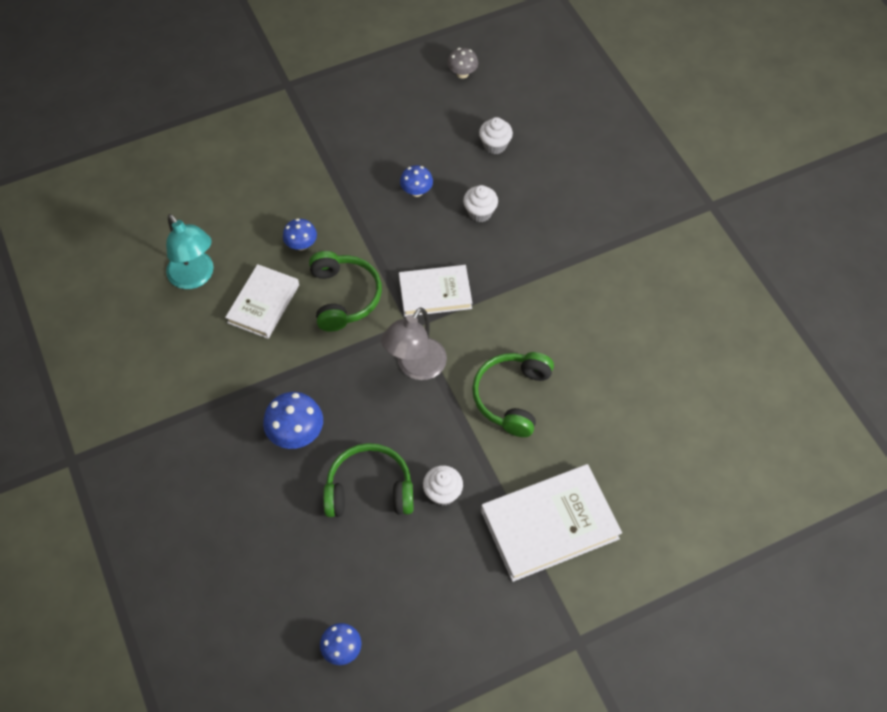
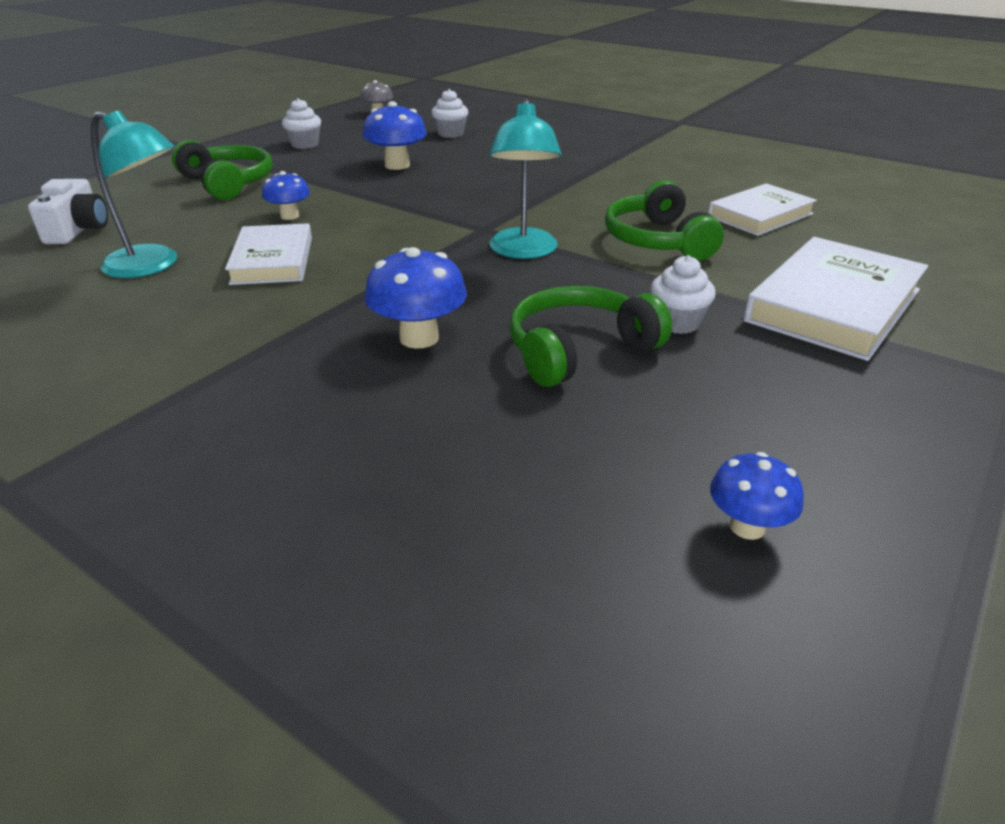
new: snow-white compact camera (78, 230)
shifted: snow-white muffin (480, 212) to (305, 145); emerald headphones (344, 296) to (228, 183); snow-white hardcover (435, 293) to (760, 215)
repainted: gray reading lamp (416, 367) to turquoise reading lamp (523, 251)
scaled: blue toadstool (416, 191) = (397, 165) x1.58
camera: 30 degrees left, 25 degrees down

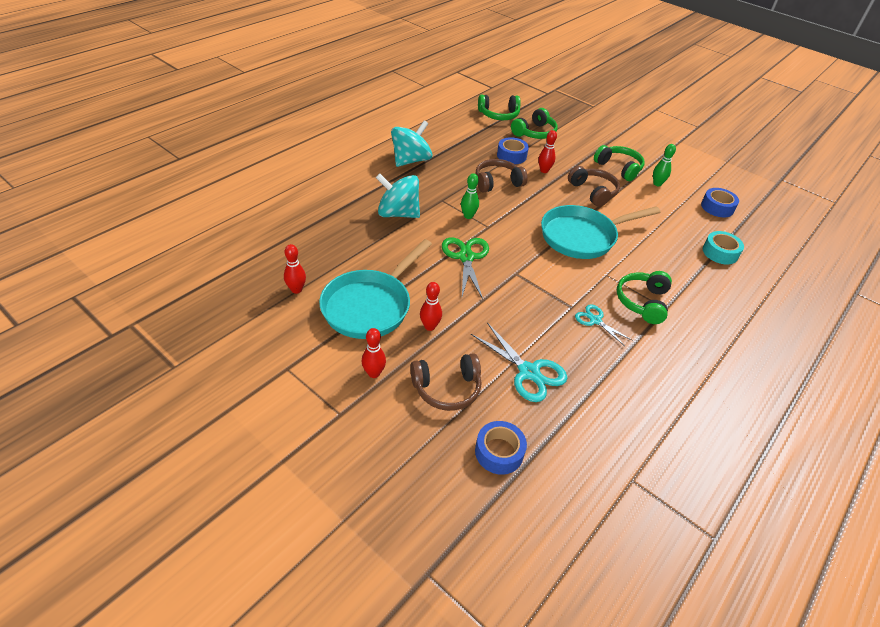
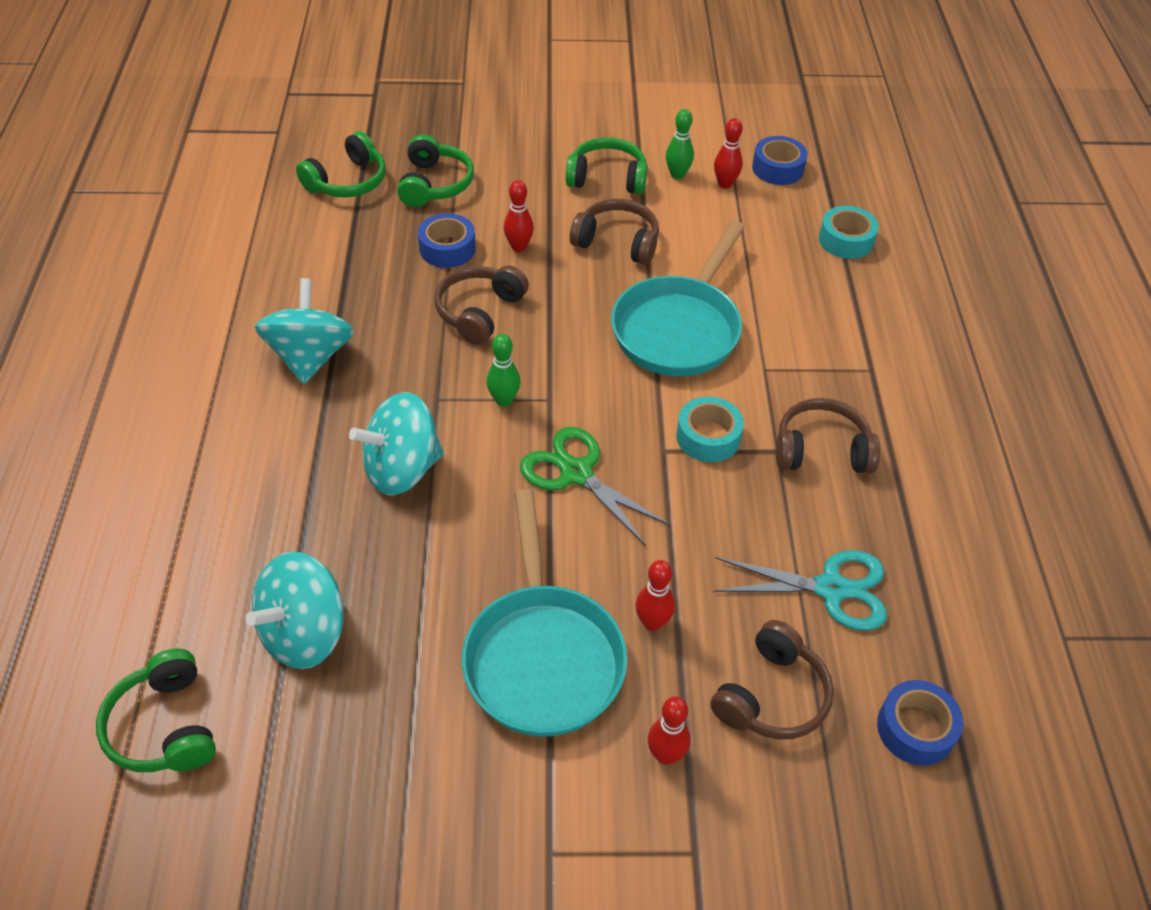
new: turquoise tape (708, 437); turquoise whirligig (304, 633)
shifted: scarlet bowling pin (296, 290) to (725, 184); emerald headphones (642, 302) to (164, 726)
swapped: turquoise shears (595, 320) to brown headphones (821, 450)
camera: 40 degrees left, 5 degrees up

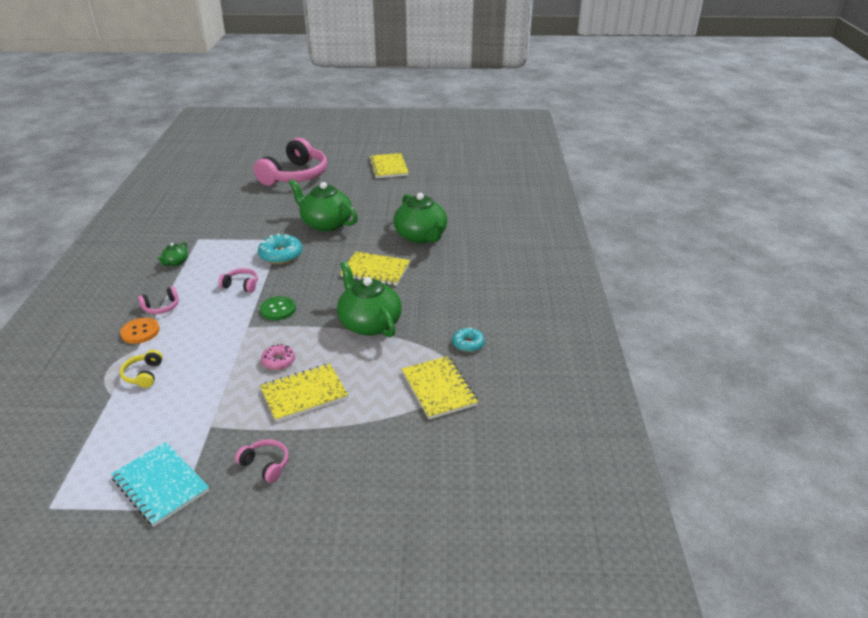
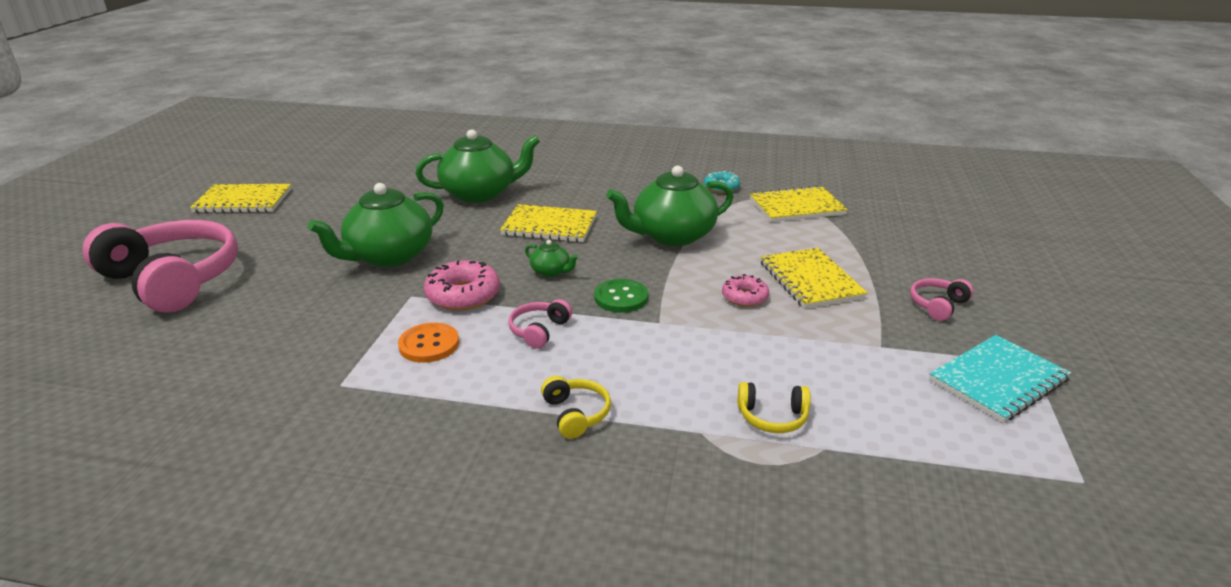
shifted: emerald tea pot (176, 262) to (551, 271); orange shirt button (140, 332) to (429, 344)
repainted: turquoise donut (281, 255) to rose-pink donut (463, 295); rose-pink headphones (161, 307) to bright yellow headphones (576, 414)
rotated: bright yellow notepad (375, 270) = (549, 226) 75 degrees clockwise
camera: 80 degrees left, 5 degrees down

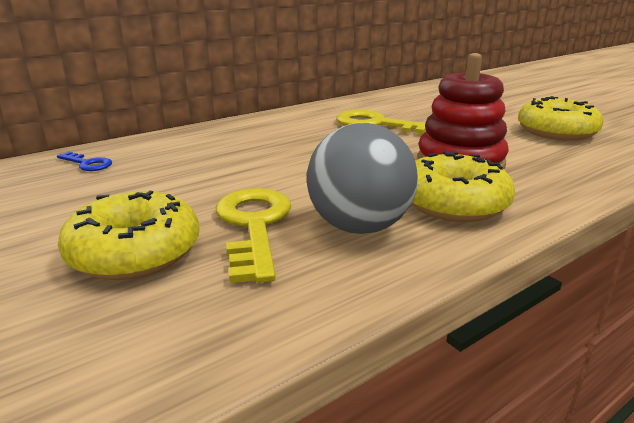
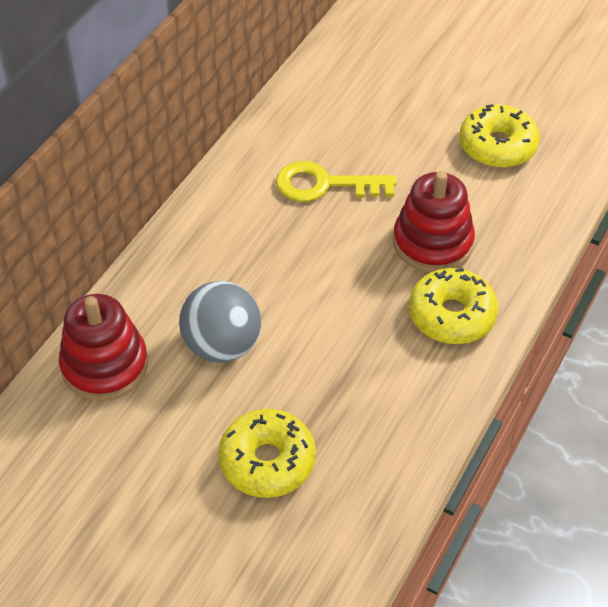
gone: bright yellow door key (254, 226)
shifted: gray sphere (359, 227) to (222, 345)
swapped: blue door key (88, 164) to scarlet ring stacker (105, 365)
camera: 25 degrees left, 25 degrees up

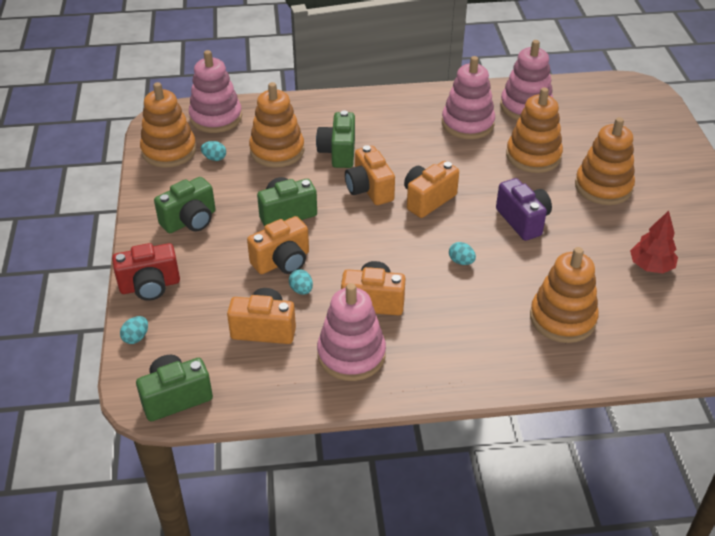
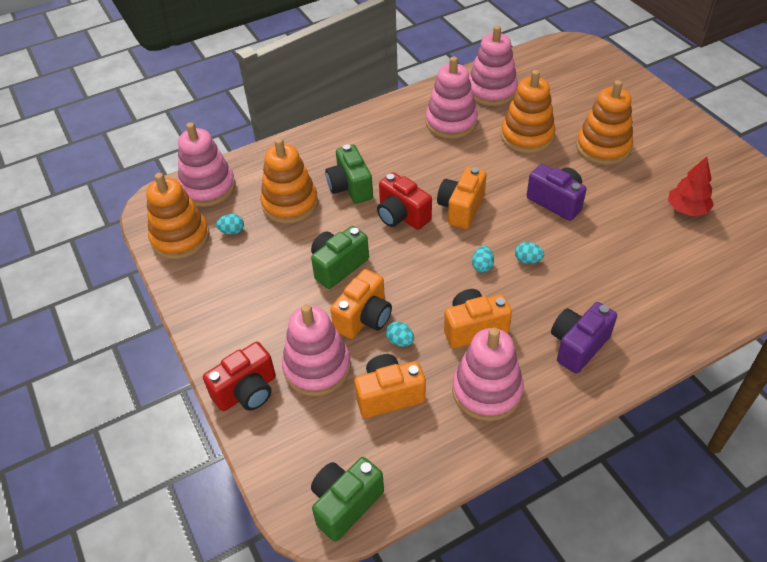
gone: emerald compact camera (190, 221); orange ring stacker (562, 318)
new: royal purple compact camera (578, 346); rose-pink ring stacker (317, 368)
shifted: turquoise egg (136, 337) to (482, 266)
repainted: orange compact camera (369, 189) to scarlet compact camera (401, 216)
camera: 20 degrees left, 5 degrees up

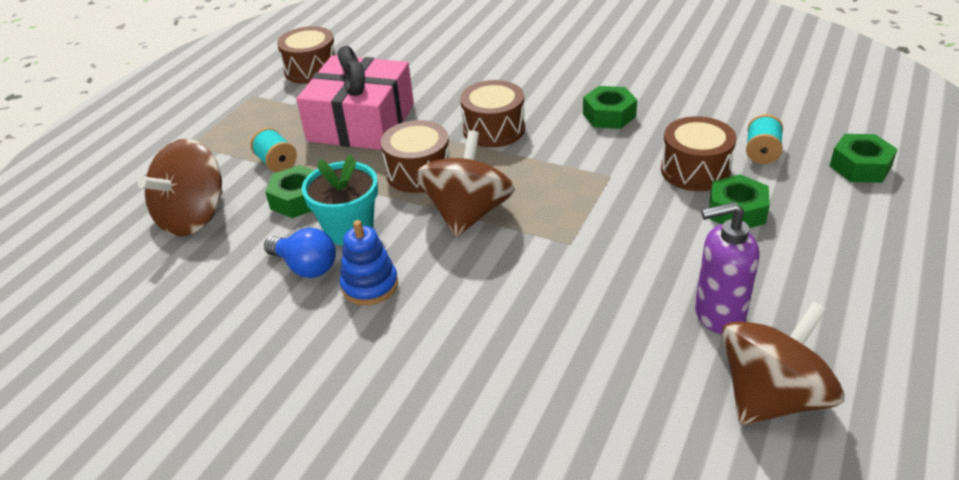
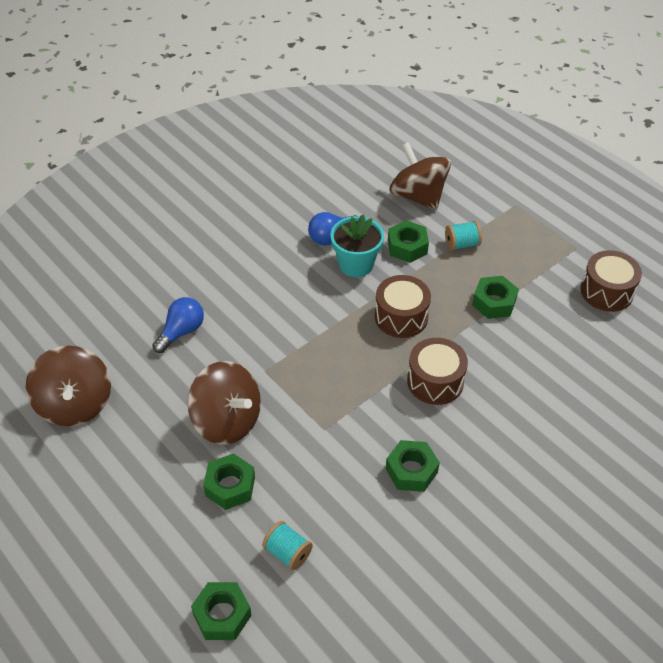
gone: brown snare drum (695, 170); royal purple pump bottle (718, 315); blue ring stacker (370, 285)
new: blue bulb (181, 332)
shifted: brown whirligig (467, 214) to (227, 421)
swapped: rose-pink gift (361, 122) to emerald hex nut (494, 302)
camera: 110 degrees right, 10 degrees up

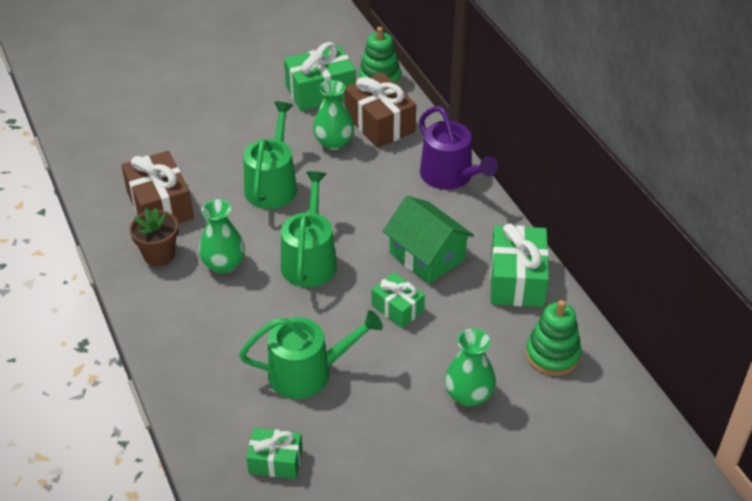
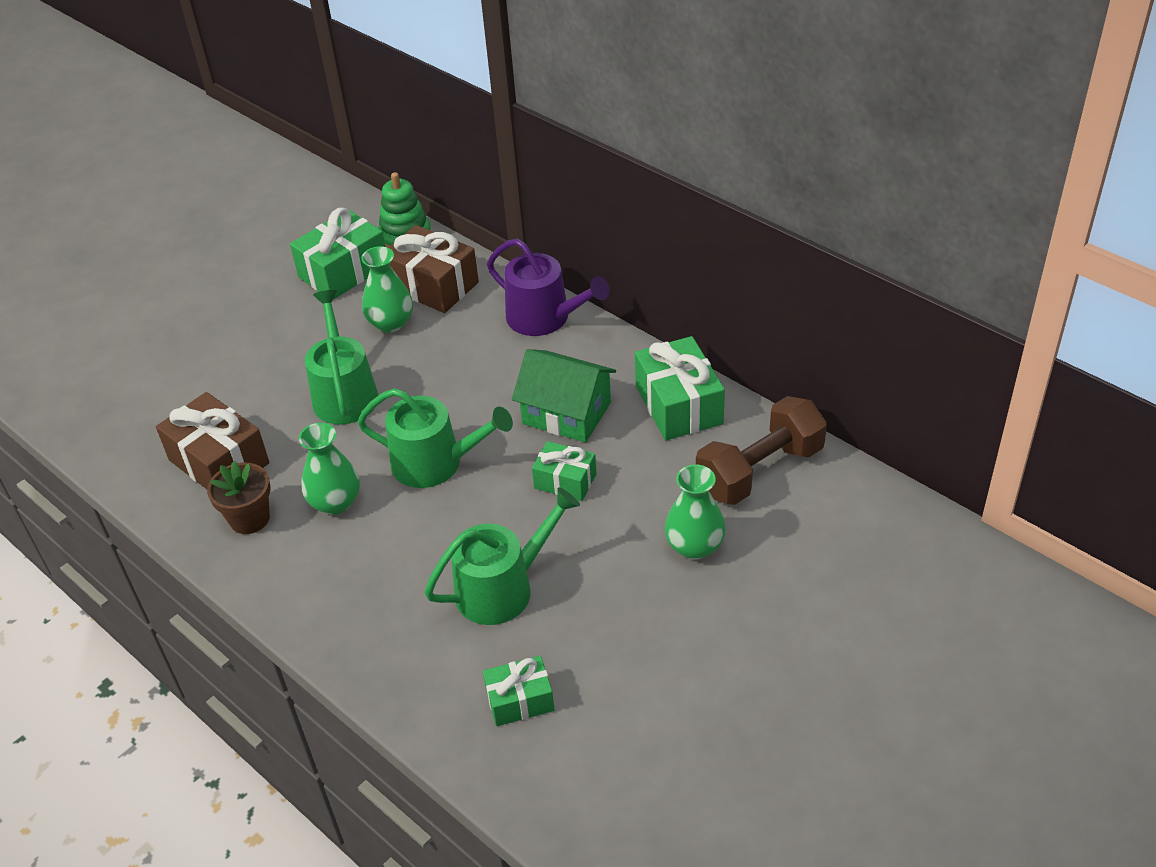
swapped: emerald ring stacker (552, 354) to brown dumbbell (759, 471)
rotated: emerald watering can (309, 260) = (435, 463) 120 degrees clockwise
camera: 20 degrees left, 0 degrees up

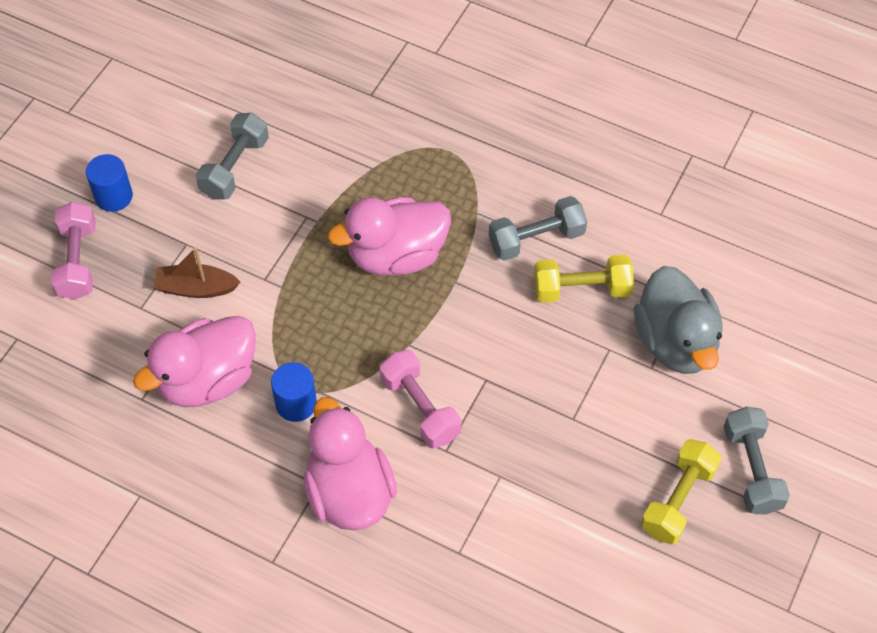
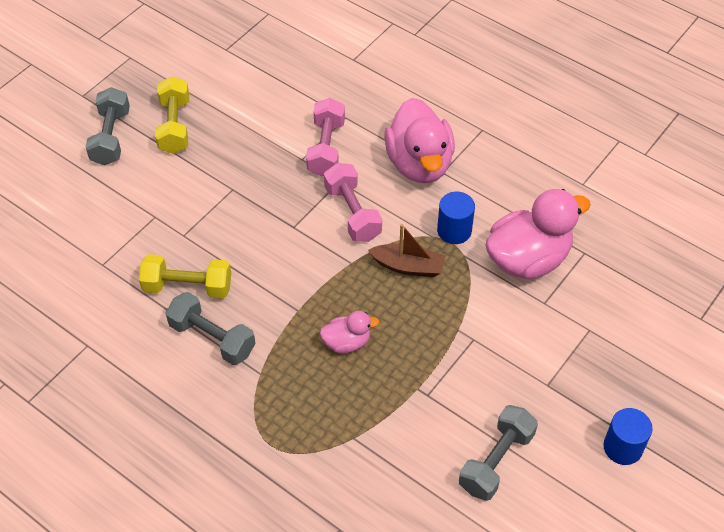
gone: gray duck (675, 342)
shifted: rose-pink dumbbell (78, 261) to (326, 148); brown toy boat (196, 288) to (408, 266)
rotated: gray dumbbell (536, 239) = (212, 338) 45 degrees clockwise; bright yellow dumbbell (678, 500) = (174, 126) 45 degrees counterclockwise
scaled: rose-pink duck (396, 255) = (347, 342) x0.50
camera: 170 degrees left, 5 degrees down

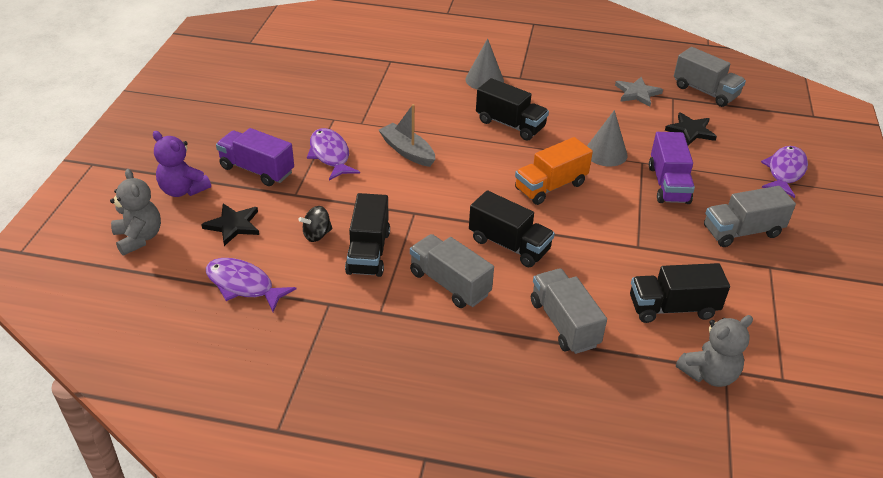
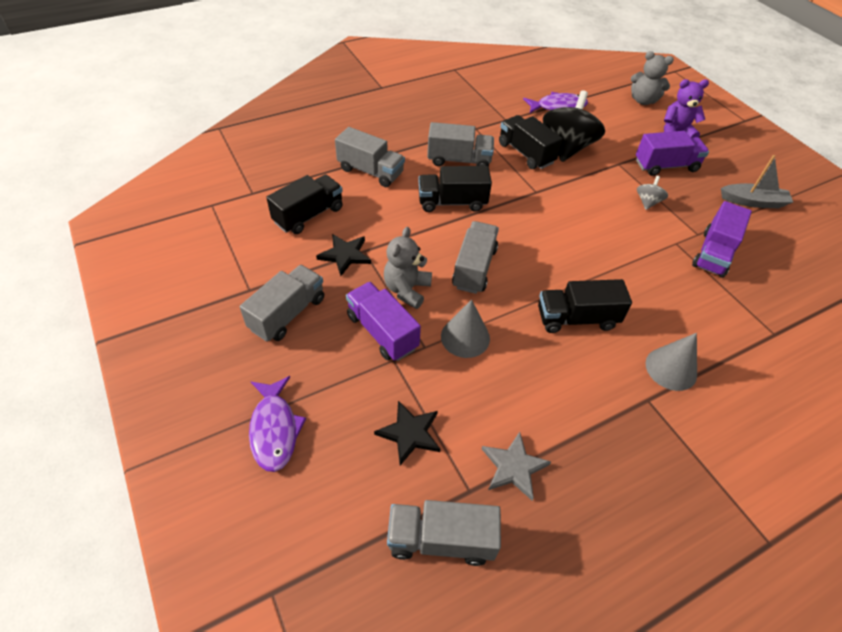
new: royal purple lorry (713, 253)
shifted: gray toy boat (407, 151) to (753, 202); black five-pointed star (233, 225) to (345, 255); gray teddy (709, 374) to (407, 289)
swapped: royal purple toy fish (330, 155) to gray whirligig (647, 202)
repainted: orange lorry (550, 186) to gray lorry (474, 268)
scaled: black whirligig (317, 235) = (567, 148) x2.18
camera: 140 degrees right, 10 degrees up

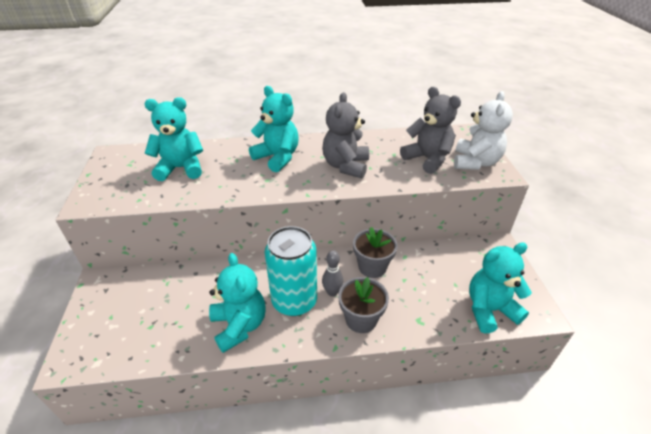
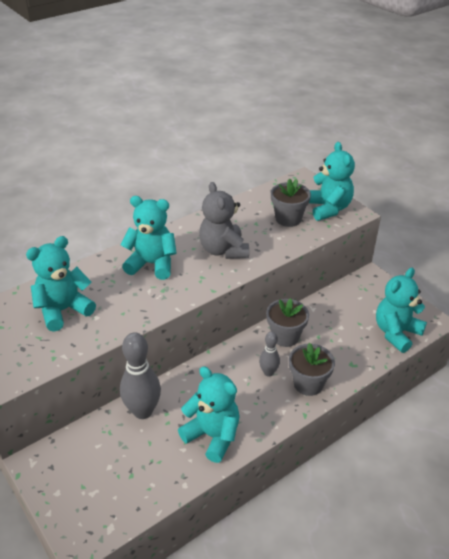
gone: turquoise can (294, 301)
new: gray bowling pin (143, 411)
swapped: gray teddy (427, 159) to gray potted plant (288, 219)
repainted: snow-white teddy (475, 162) to turquoise teddy (328, 209)
camera: 30 degrees left, 0 degrees up

